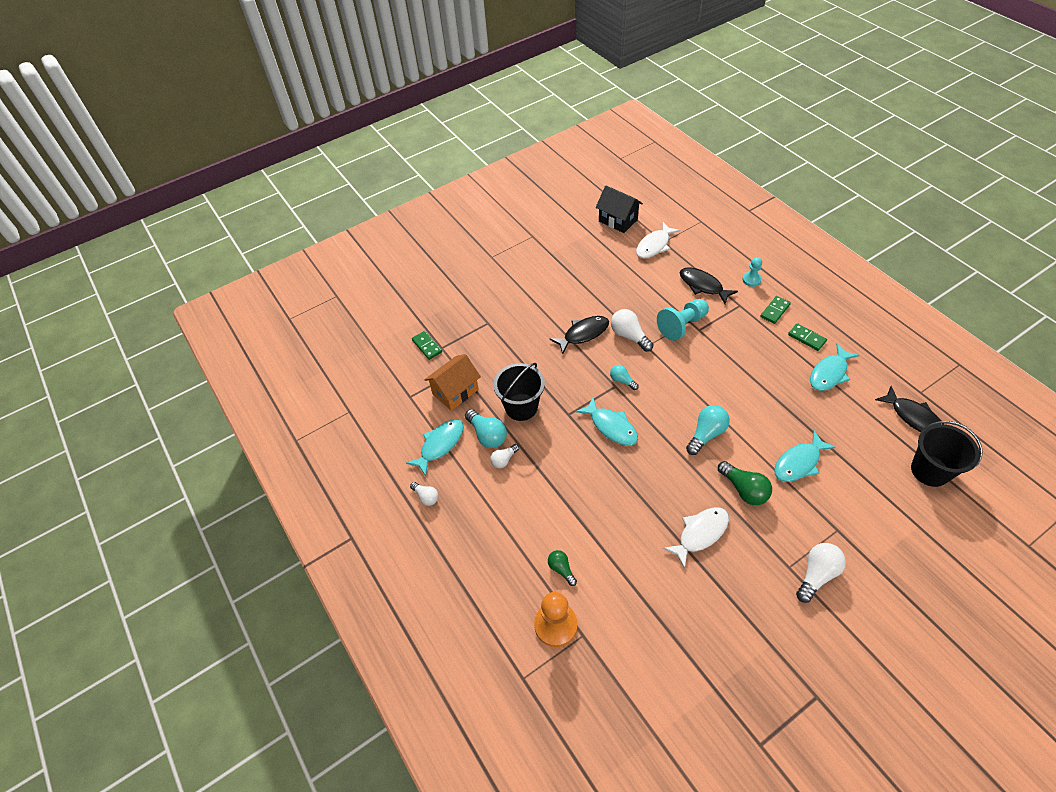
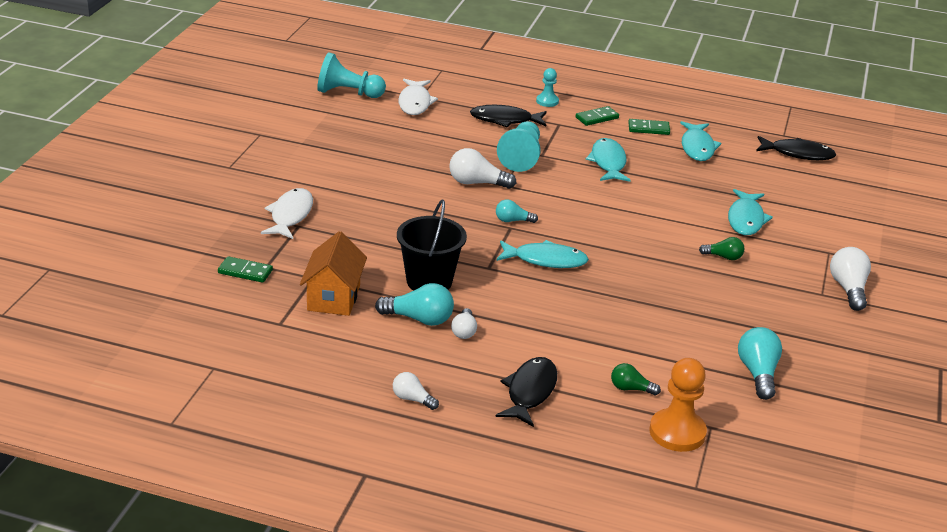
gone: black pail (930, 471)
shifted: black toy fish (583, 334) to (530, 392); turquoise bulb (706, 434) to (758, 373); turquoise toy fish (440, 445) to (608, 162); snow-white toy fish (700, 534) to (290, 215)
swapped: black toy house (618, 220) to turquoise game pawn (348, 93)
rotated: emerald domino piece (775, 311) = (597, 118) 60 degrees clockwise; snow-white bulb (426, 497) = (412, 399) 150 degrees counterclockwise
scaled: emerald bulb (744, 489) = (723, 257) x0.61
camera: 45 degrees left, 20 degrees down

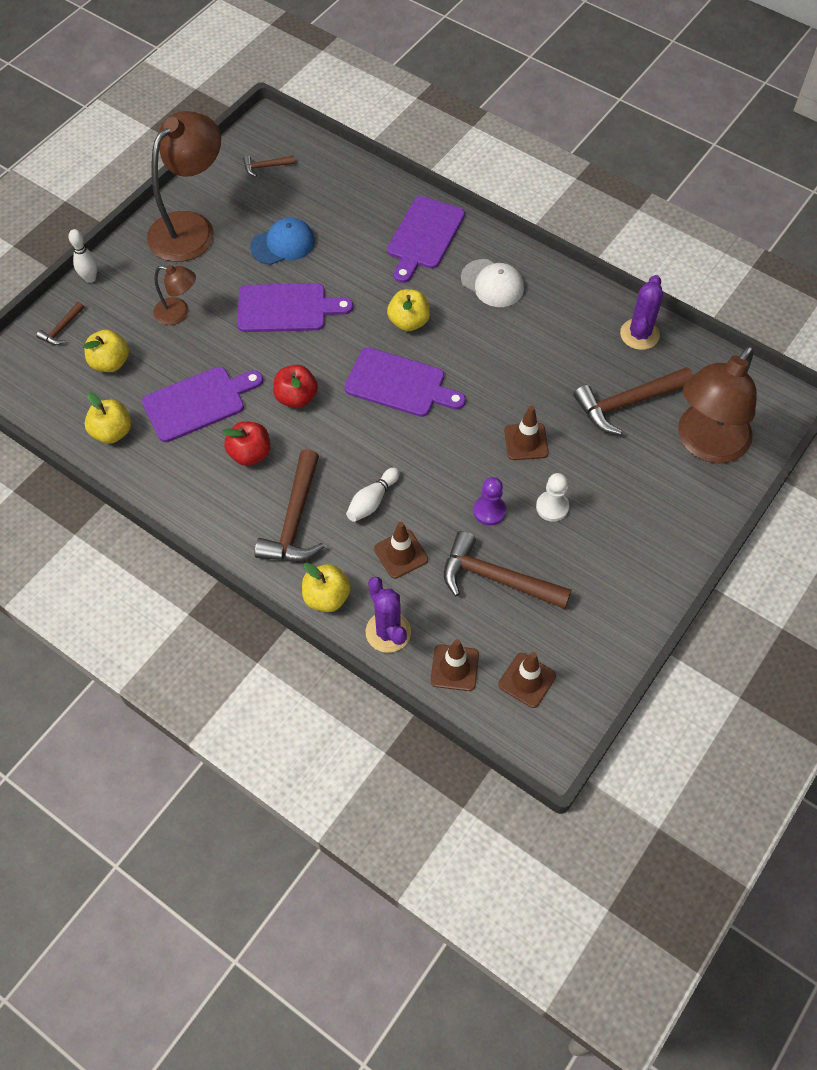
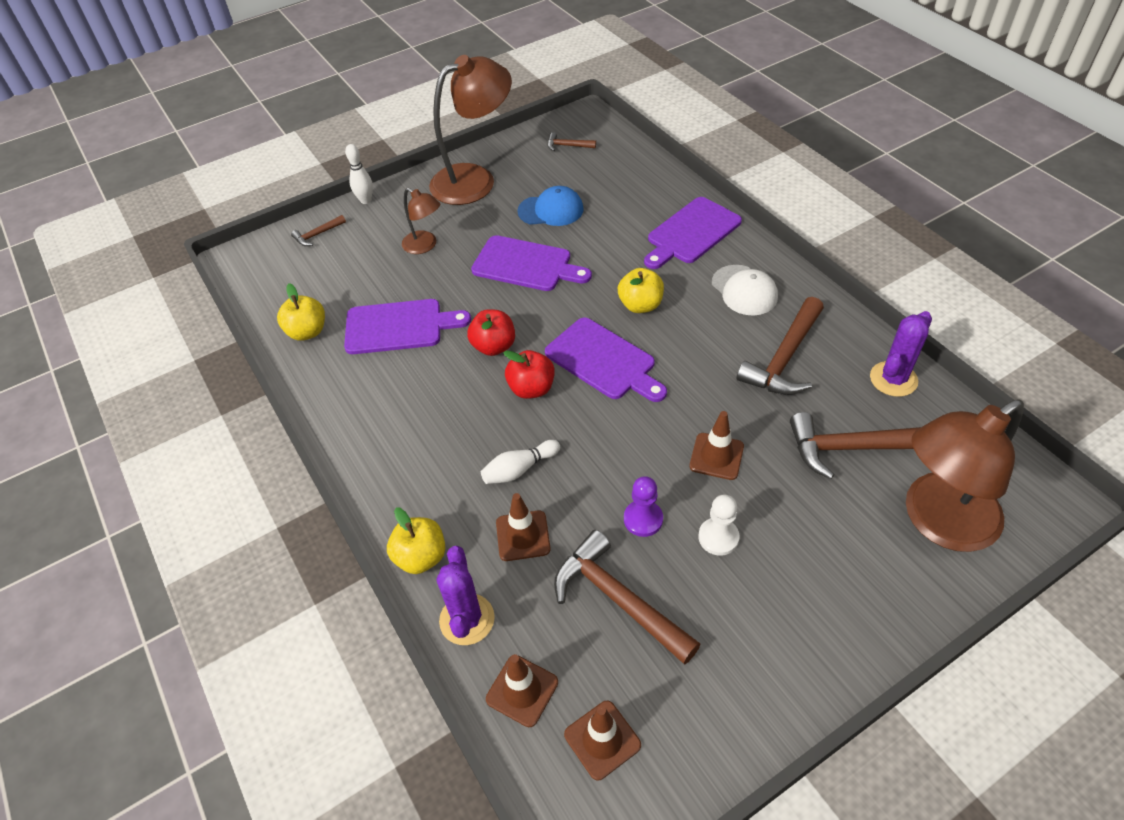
gone: bright yellow apple fruit (110, 363)
shifted: scarlet apple fruit (250, 454) to (531, 388); brown hammer (295, 519) to (784, 358)
camera: 25 degrees right, 10 degrees down

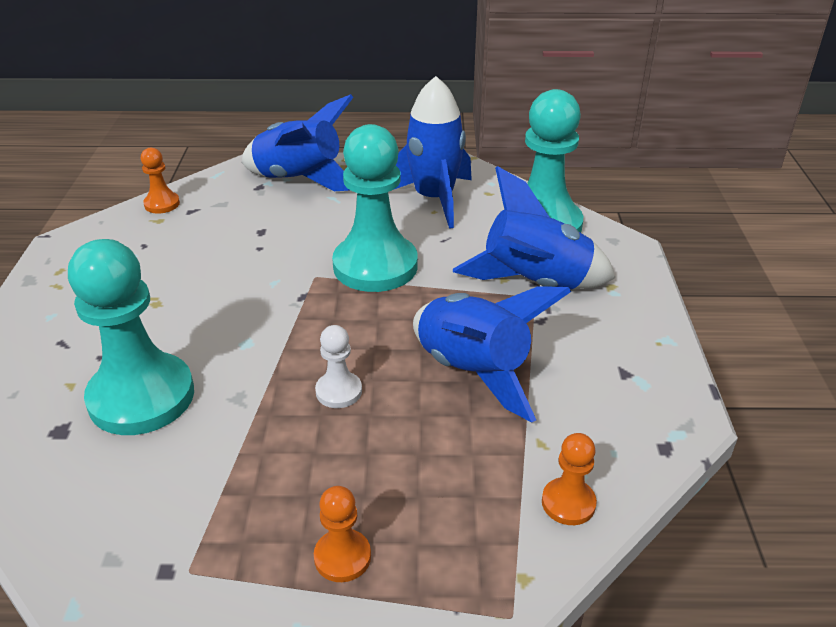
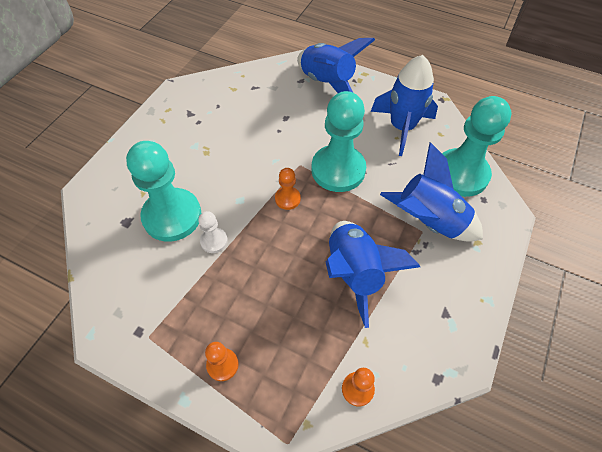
shifted: orange game pawn (162, 204) to (287, 199); snow-white game pawn (339, 391) to (214, 241)
camera: 25 degrees right, 20 degrees up

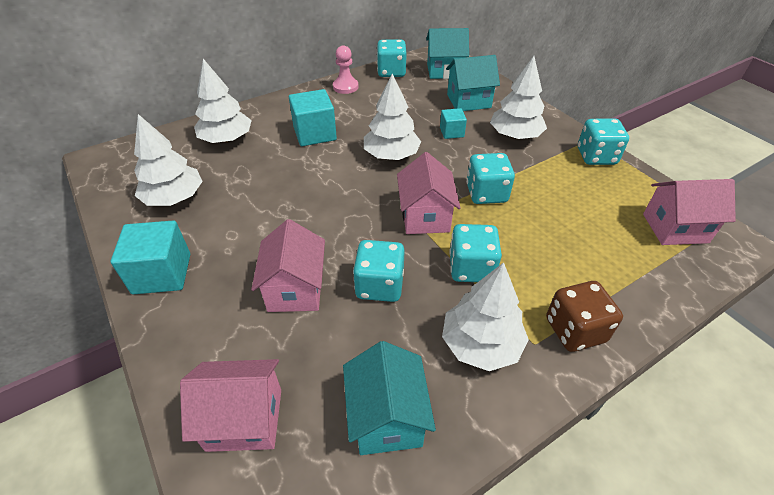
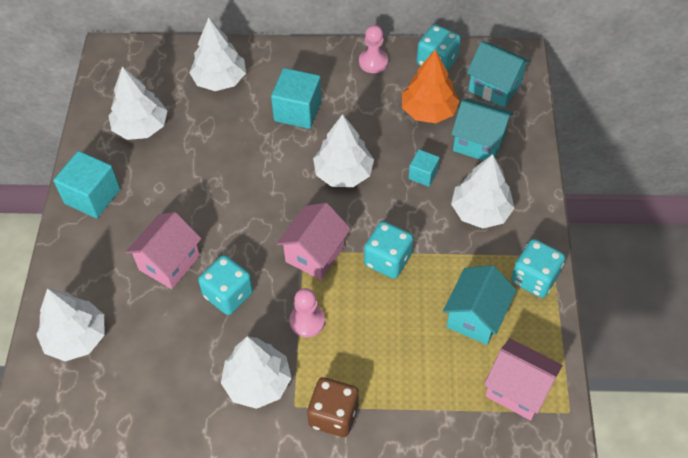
new: orange toy tree (428, 111)
shifted: turquoise toy house (387, 417) to (475, 317)
swapped: turquoise game die (471, 268) to rose-pink game pawn (307, 321); rose-pink toy house (244, 419) to snow-white toy tree (76, 337)
camera: 35 degrees right, 10 degrees up

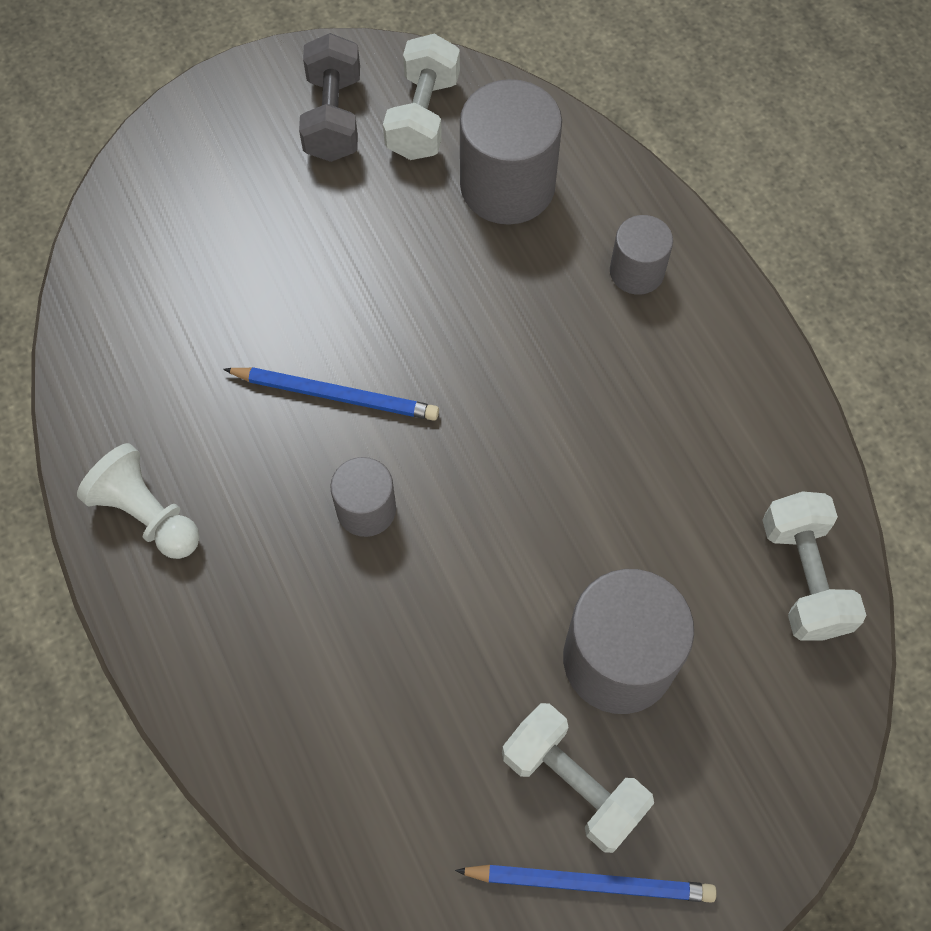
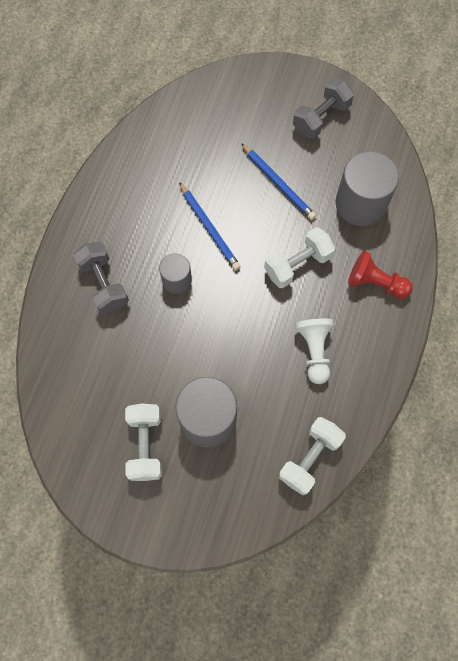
new: gray dumbbell (104, 284)
shifted: snow-white dumbbell (423, 117) to (297, 264); snow-white game pawn (147, 514) to (314, 351); blue lead pencil (590, 882) to (278, 183)
swapped: gray solid cylinder (636, 271) to scarlet game pawn (375, 283)
camera: 45 degrees right, 5 degrees up

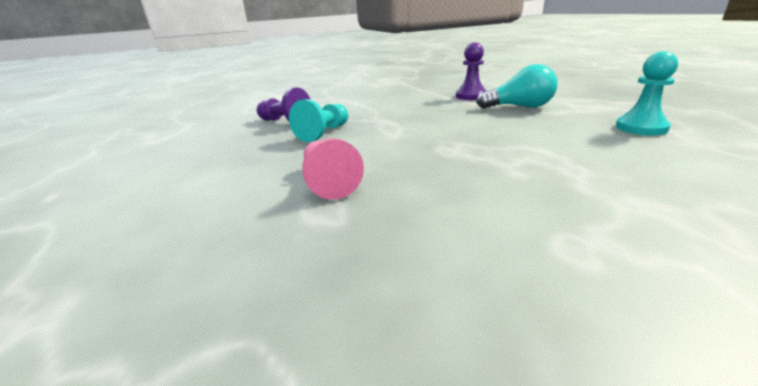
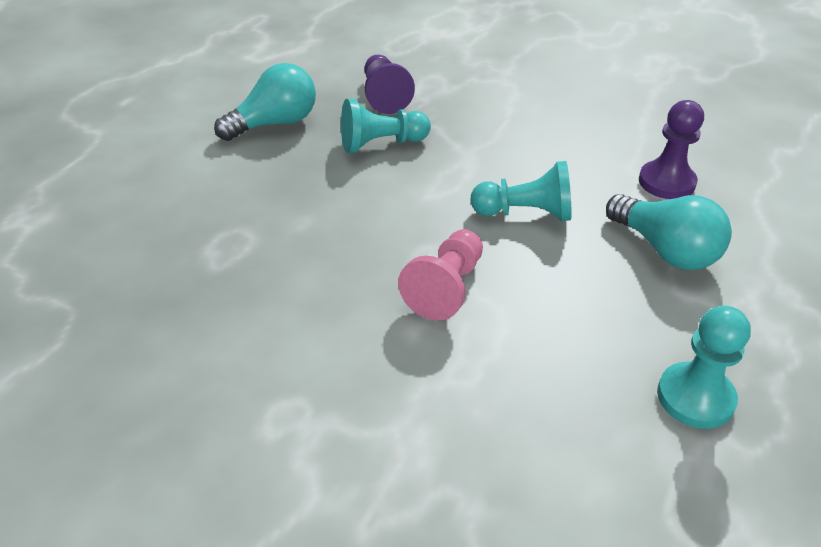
new: turquoise bulb (275, 124); turquoise game pawn (525, 213)
shifted: rose-pink game pawn (329, 182) to (446, 288)
camera: 45 degrees right, 15 degrees up

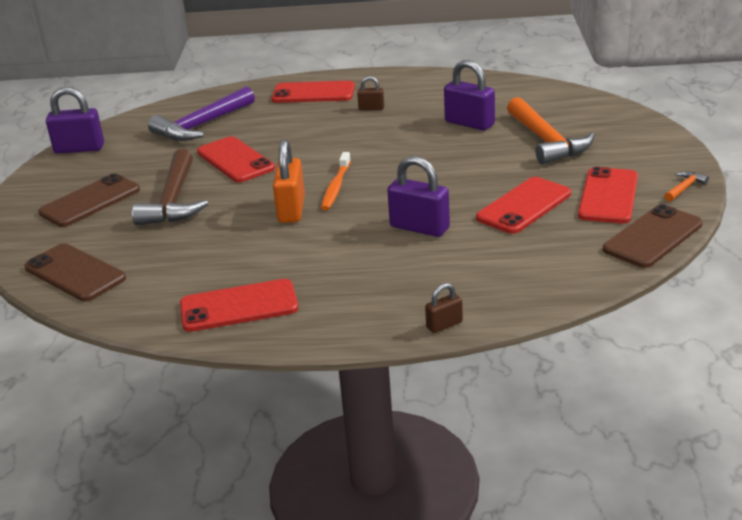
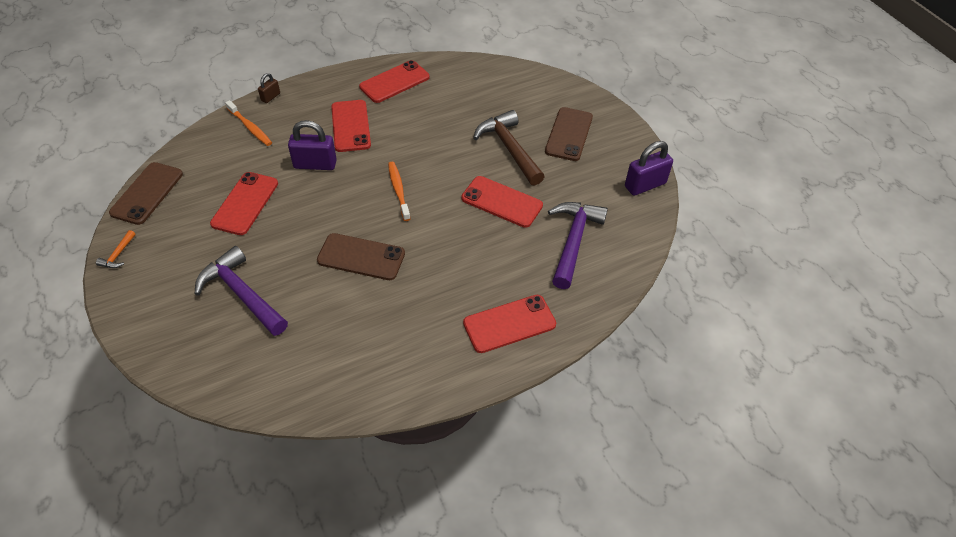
gone: royal purple small lock (469, 123); brown small lock (371, 108); orange small lock (291, 210)
new: orange dental brush (250, 127)
shifted: scarlet smartphone (608, 196) to (351, 126); brown smartphone (75, 273) to (361, 257)
repainted: orange hammer (547, 141) to royal purple hammer (241, 293)
camera: 150 degrees right, 20 degrees up

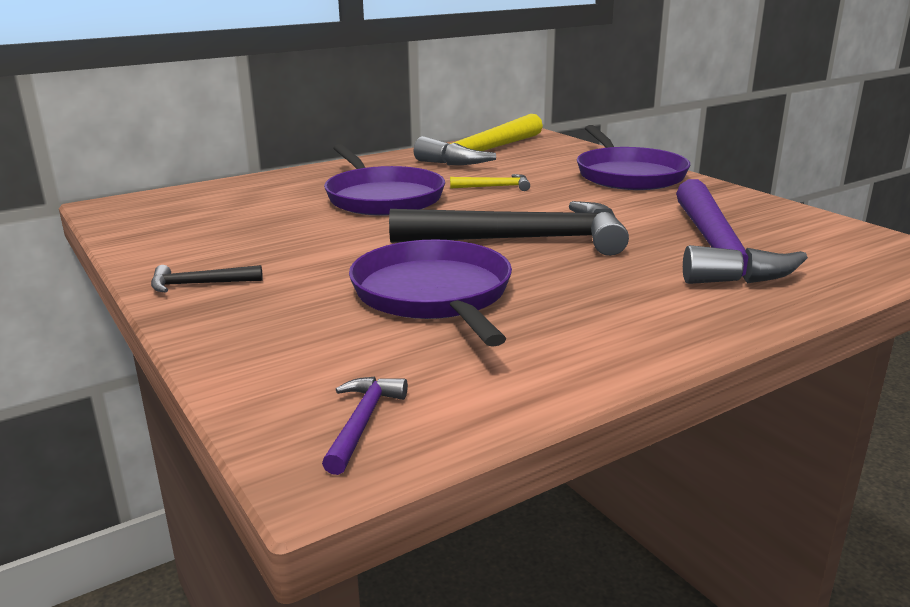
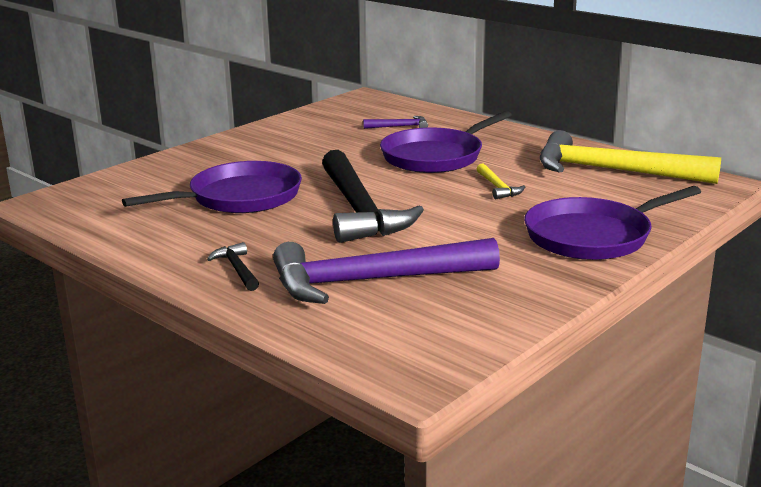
shifted: black hammer (199, 284) to (237, 269); royal purple hammer (362, 422) to (399, 127)
camera: 75 degrees right, 0 degrees up

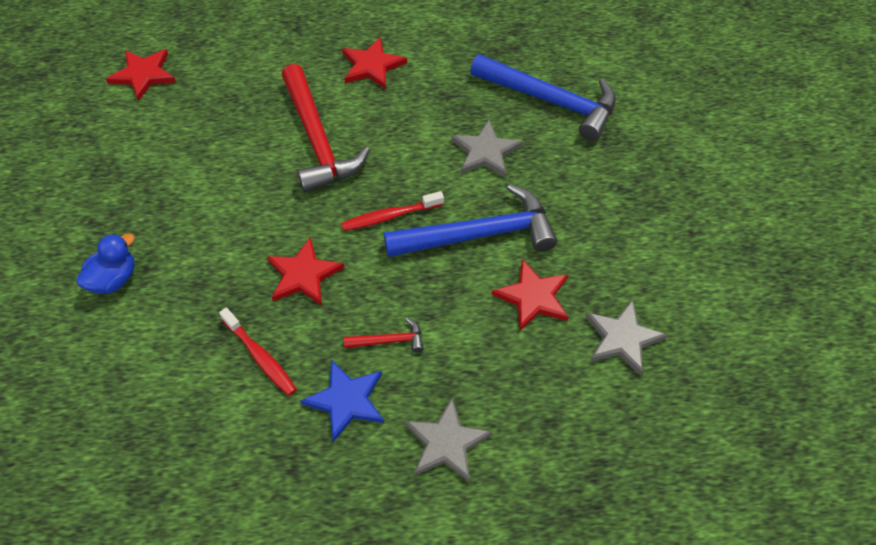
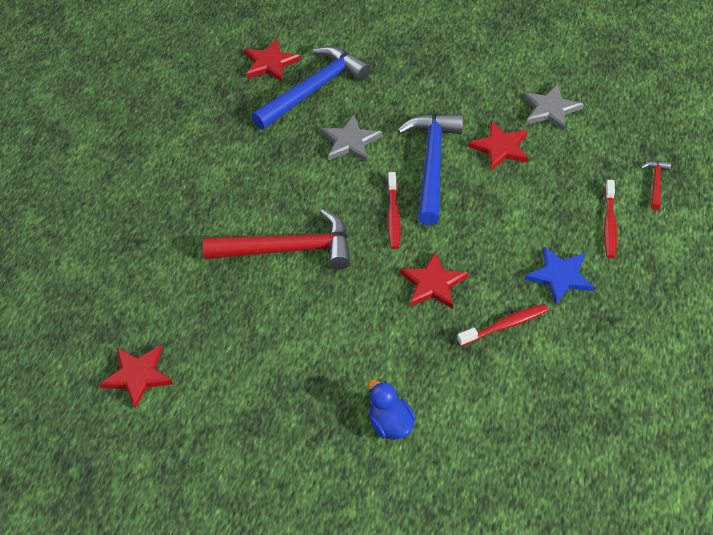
shifted: scarlet five-pointed star (372, 65) to (270, 63); scarlet hammer (389, 340) to (655, 183)
swapped: gray five-pointed star (446, 443) to scarlet dental brush (609, 224)
camera: 70 degrees left, 5 degrees down

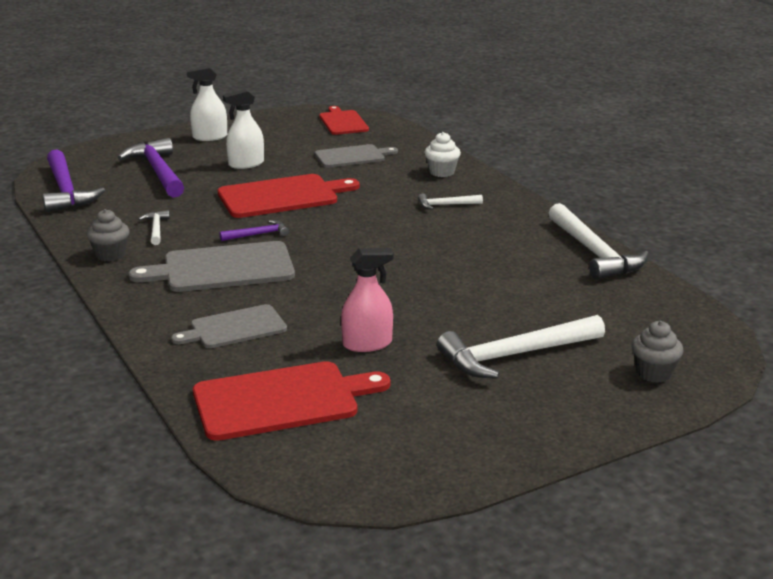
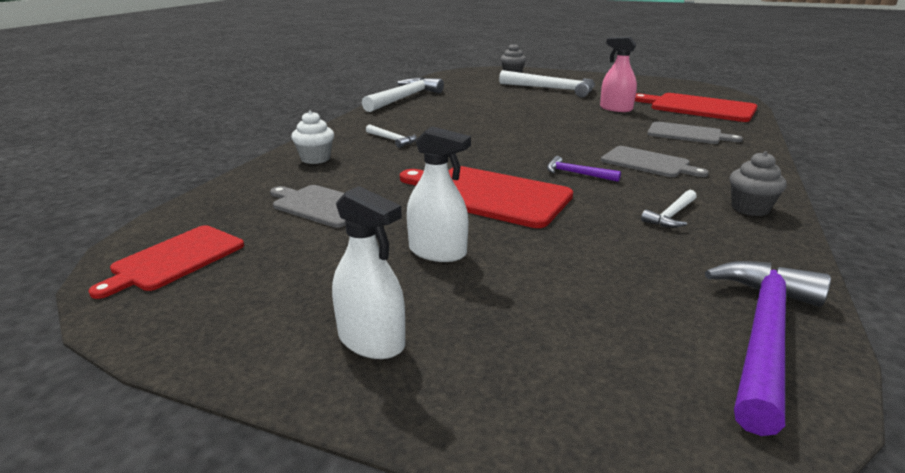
gone: royal purple hammer (158, 171)
scaled: gray chopping board (223, 268) = (648, 163) x0.63
camera: 130 degrees left, 0 degrees up

